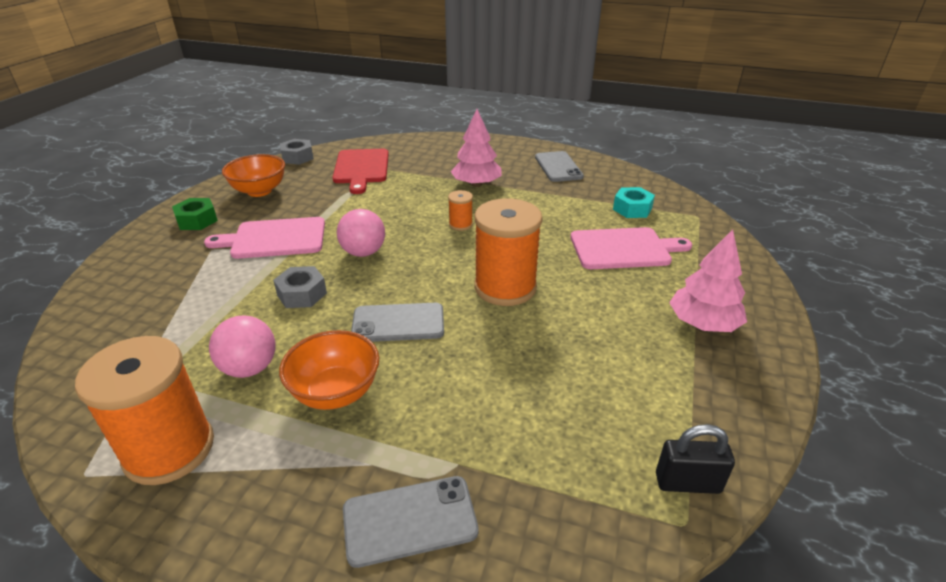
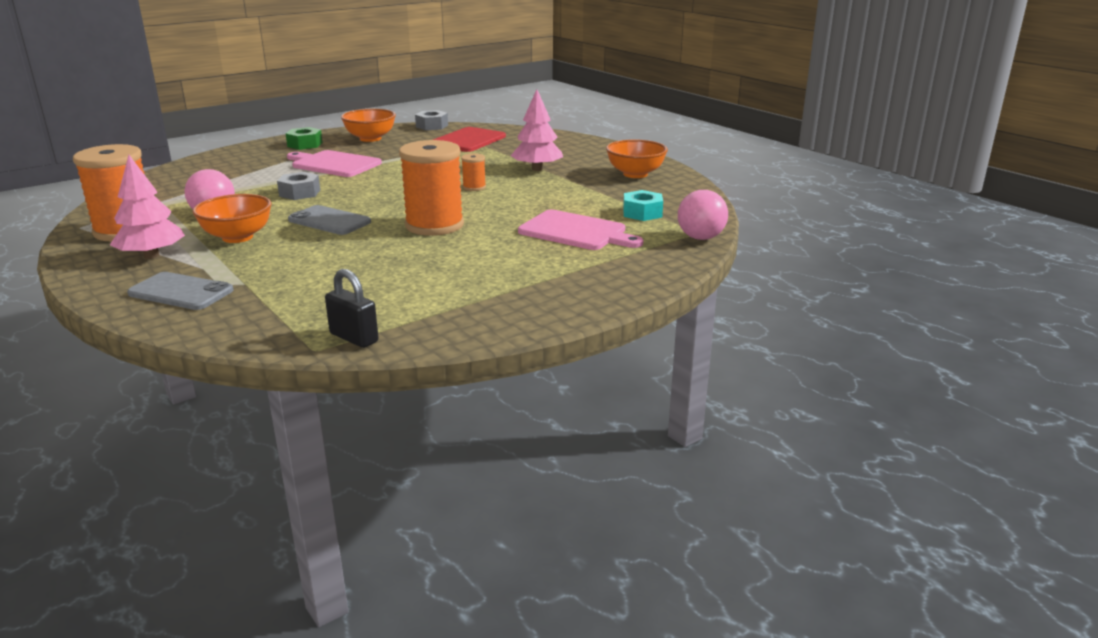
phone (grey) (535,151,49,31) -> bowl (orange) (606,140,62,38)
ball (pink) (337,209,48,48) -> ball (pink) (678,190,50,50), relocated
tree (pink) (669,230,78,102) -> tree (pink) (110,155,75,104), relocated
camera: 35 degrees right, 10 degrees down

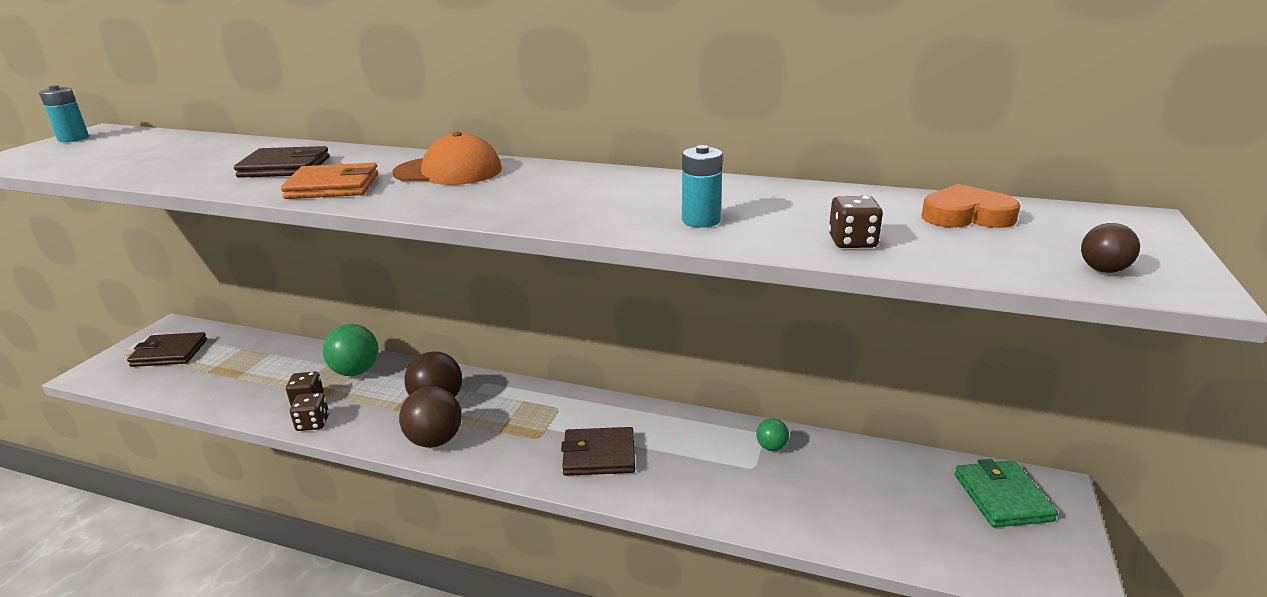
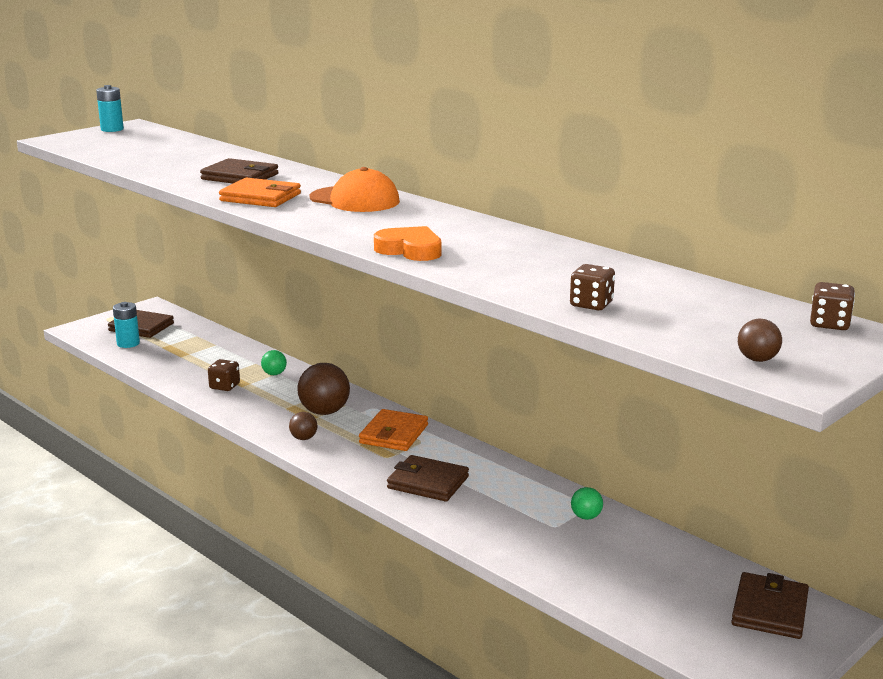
battery (turquoise) (682,145,41,83) -> battery (turquoise) (113,302,27,46), relocated
heart (orange) (922,184,99,44) -> heart (orange) (374,226,67,35), relocated
ball (green) (323,324,56,52) -> ball (green) (261,350,26,25), x0.52
ball (brown) (399,386,63,62) -> ball (brown) (289,412,29,28), x0.52
dice (brown) (290,393,39,38) -> dice (brown) (810,282,45,48), relocated
wallet (green) (955,459,103,69) -> wallet (brown) (731,572,78,67)
none -> wallet (orange) (359,409,69,42)
camera: 25 degrees right, 5 degrees down

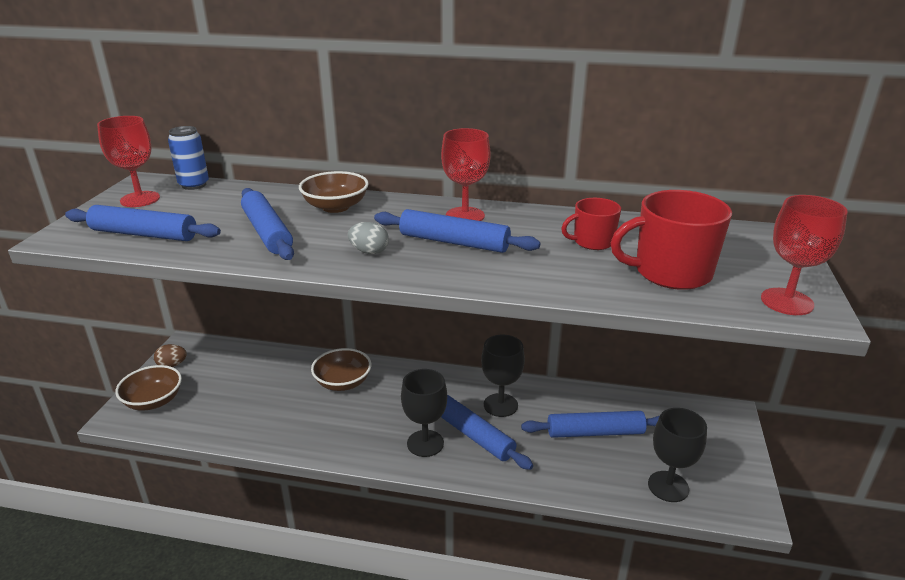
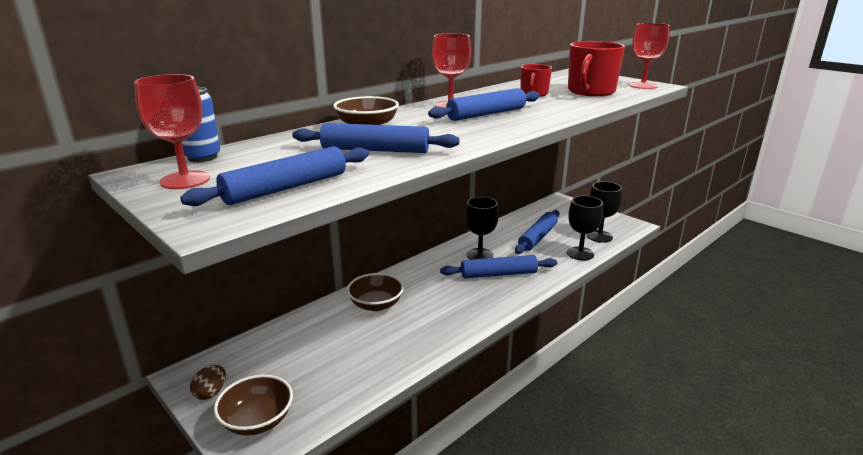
egg (grey) (348,222,41,32) -> none
goblet (black) (401,369,46,88) -> goblet (black) (567,196,36,64), relocated
camera: 55 degrees left, 5 degrees down

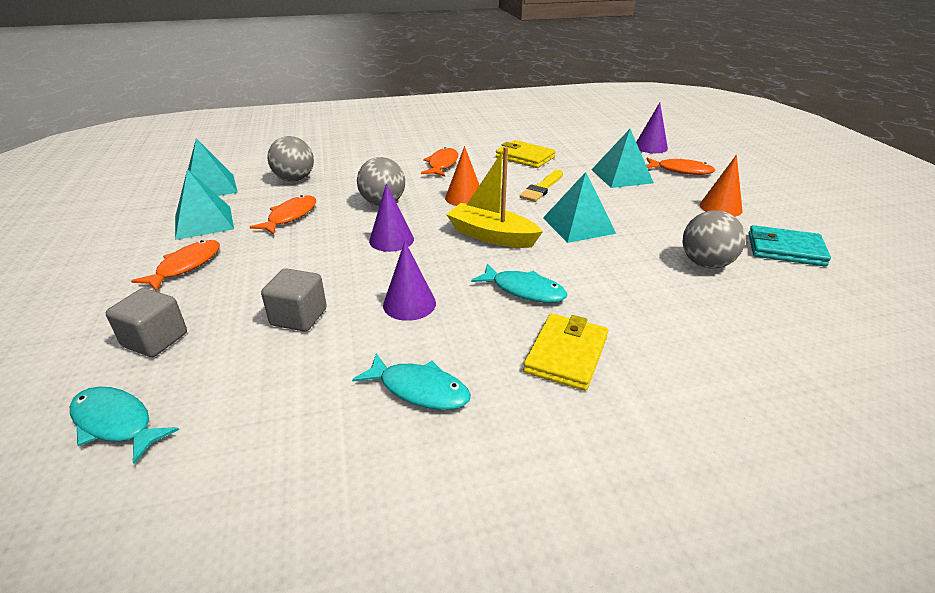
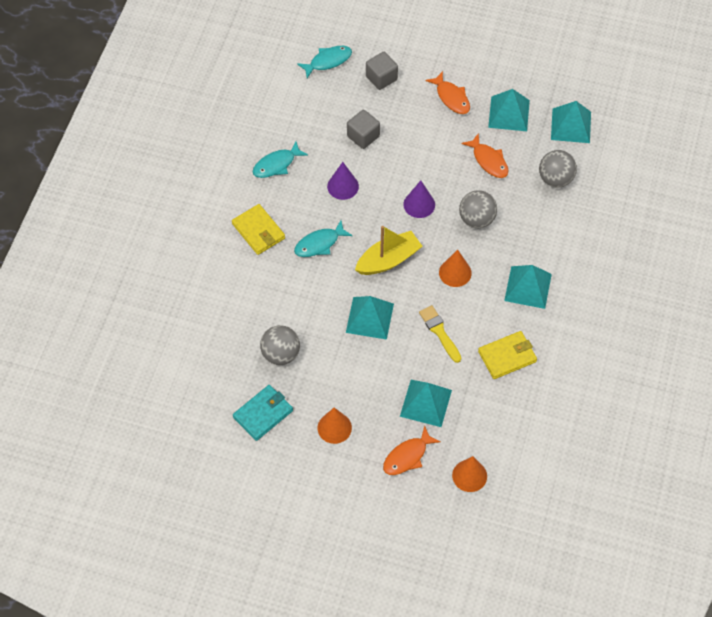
cone (purple) (636,103,32,50) -> cone (orange) (452,456,35,36)
fish (orange) (421,147,37,29) -> pyramid (turquoise) (504,265,48,44)
camera: 120 degrees right, 25 degrees up

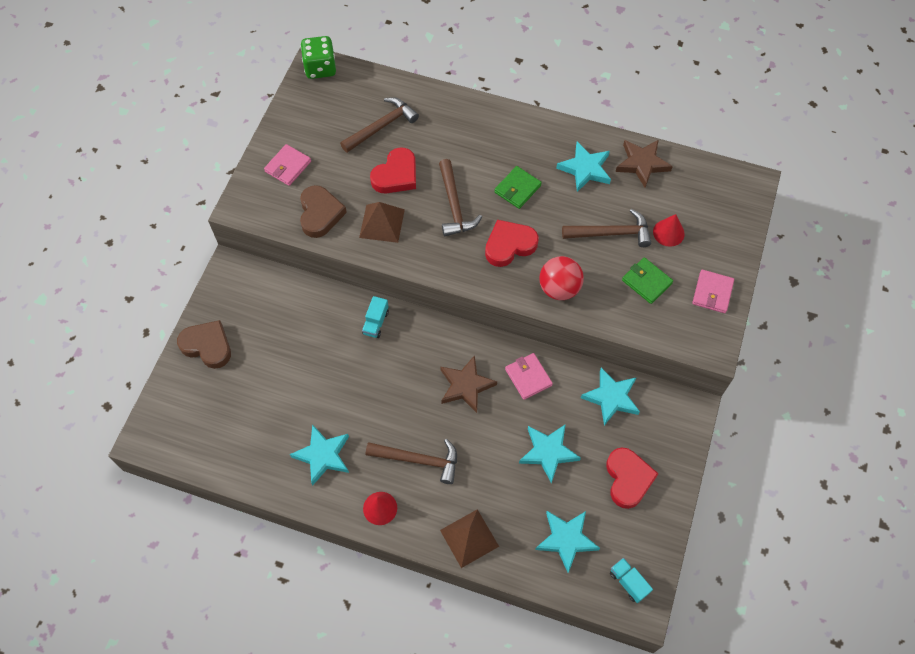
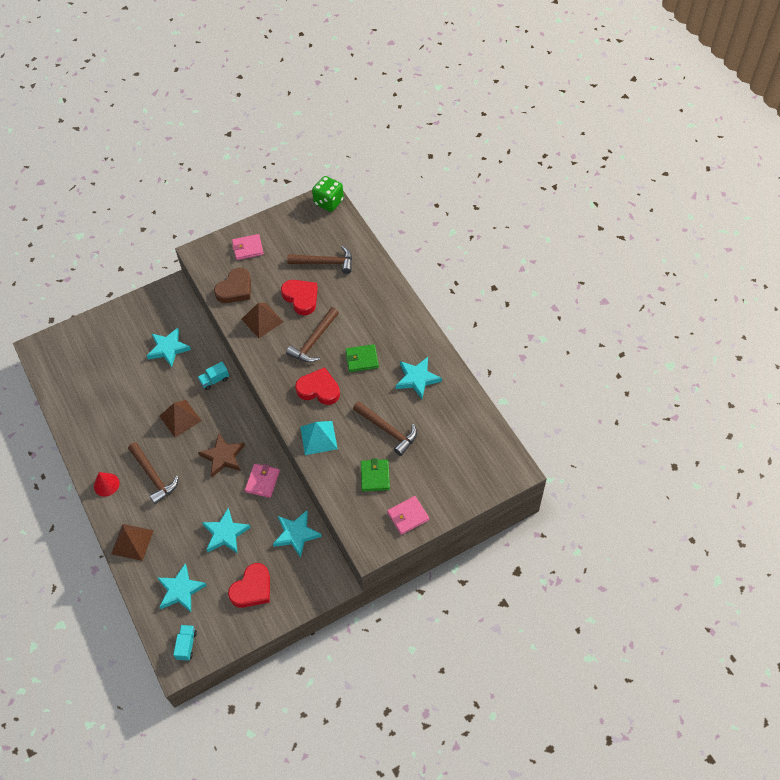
star (brown) (615,140,58,48) -> none
heart (red) (370,147,46,46) -> heart (red) (281,280,37,35), 120 degrees counterclockwise
cone (red) (653,214,32,33) -> none
ball (red) (539,256,45,44) -> pyramid (turquoise) (300,421,38,34)
heart (brown) (177,320,54,49) -> none
star (turquoise) (290,424,59,62) -> star (turquoise) (147,328,44,39), relocated
none -> pyramid (brown) (159,400,43,37)
camera: 45 degrees right, 5 degrees down

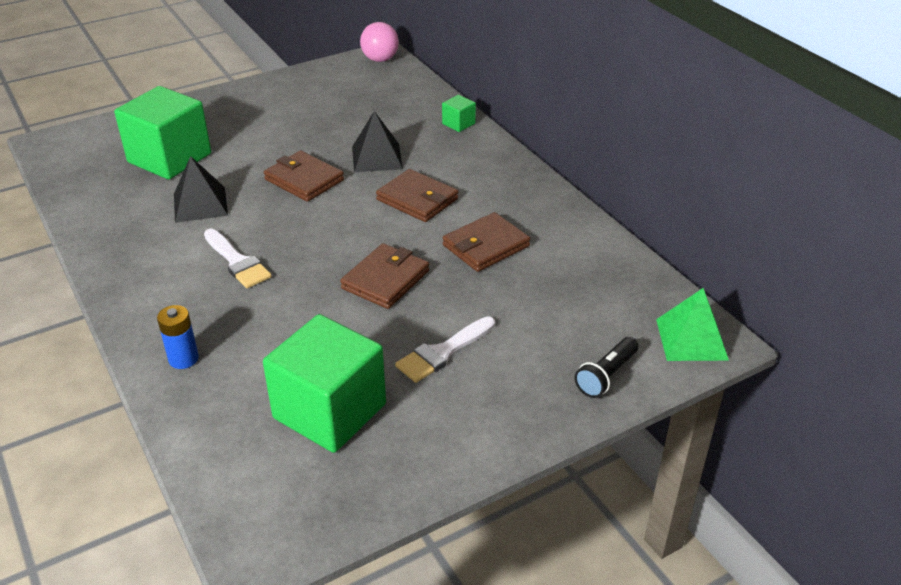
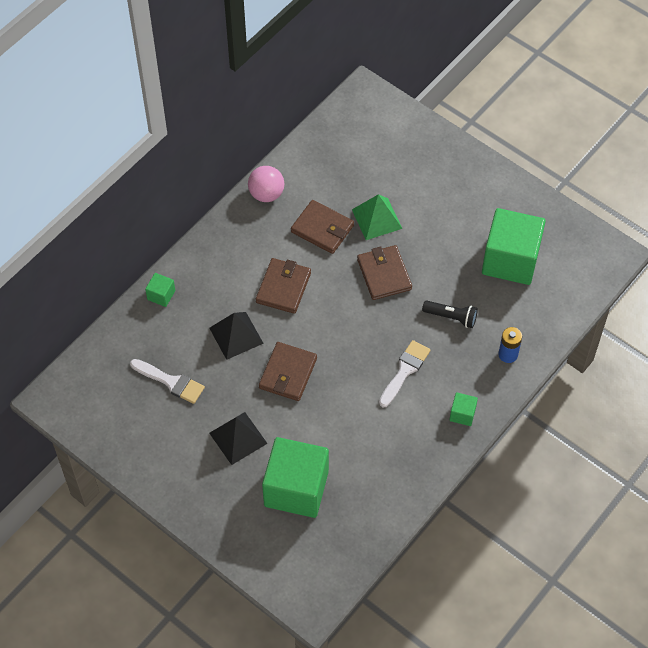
ball (pink) (360,22,39,40) -> ball (pink) (248,166,36,36), relocated
pyramid (black) (174,156,54,67) -> pyramid (black) (209,412,59,53), relocated
wallet (brown) (340,243,89,66) -> wallet (brown) (357,245,55,55), 60 degrees clockwise
pyramid (green) (656,288,73,73) -> pyramid (green) (352,194,50,46), relocated
brush (white) (395,316,100,67) -> brush (white) (130,359,75,45), relocated
flashlight (black) (574,337,64,61) -> flashlight (black) (422,300,56,28), relocated
none -> cube (green) (449,392,29,34)
camera: 110 degrees left, 20 degrees up

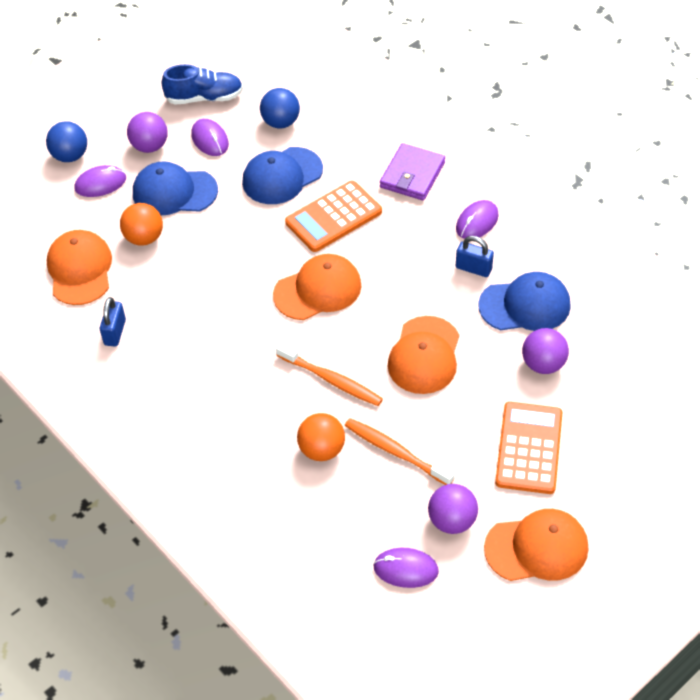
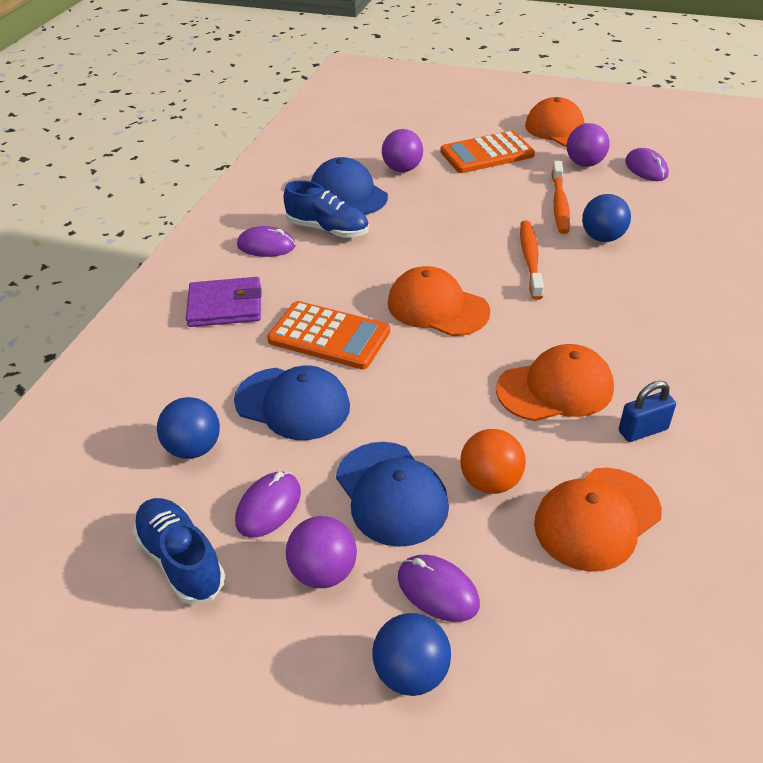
padlock (blue) (456,236,38,41) -> shoe (blue) (283,180,86,58)
cap (orange) (387,316,72,78) -> cap (orange) (496,344,118,77), relocated
ball (orange) (297,413,48,48) -> ball (blue) (582,194,49,48)
camera: 120 degrees left, 10 degrees down

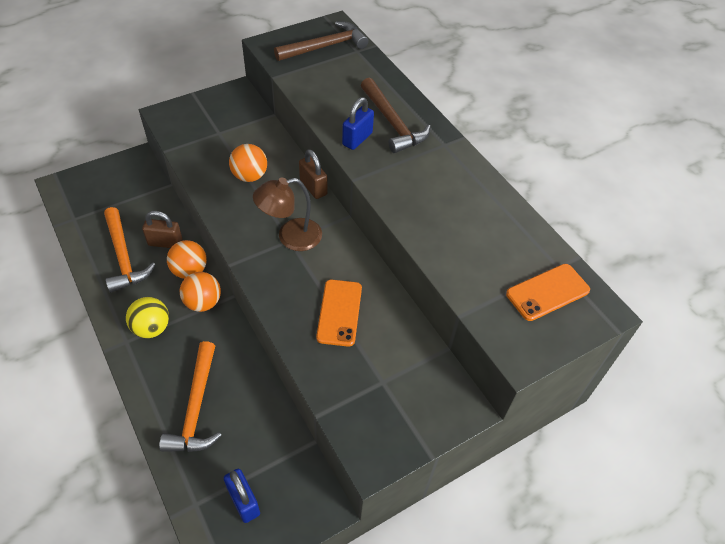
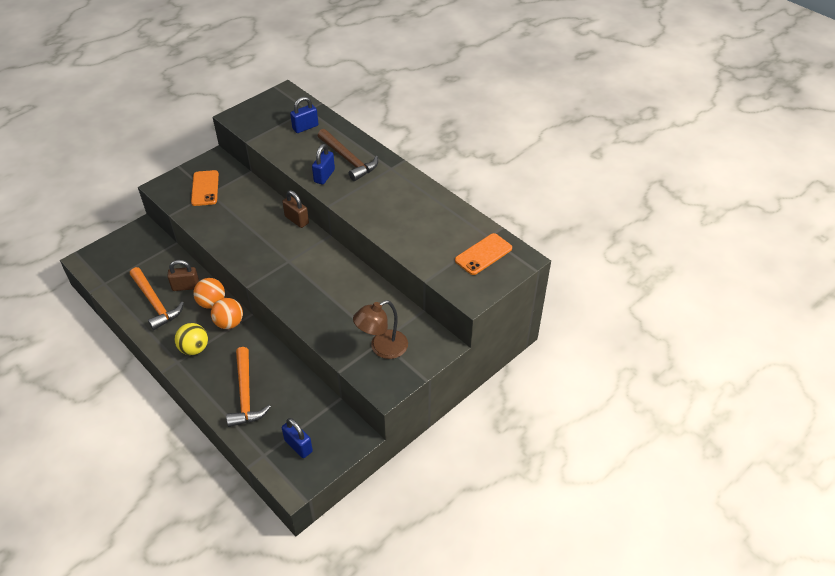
hammer (brown) (274,21,95,40) -> none
ball (orange) (229,144,38,38) -> none
lamp (brown) (253,178,69,73) -> lamp (brown) (353,300,55,59), relocated
phone (orange) (316,280,46,67) -> phone (orange) (191,170,28,36), relocated
none -> padlock (blue) (290,97,28,36)
camera: 10 degrees left, 5 degrees down

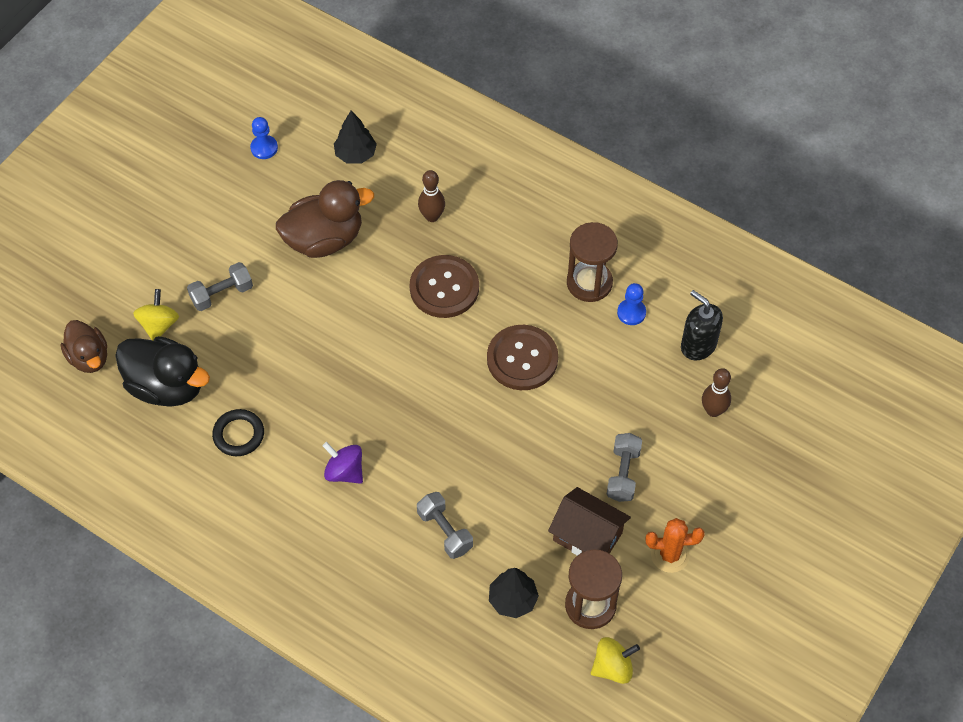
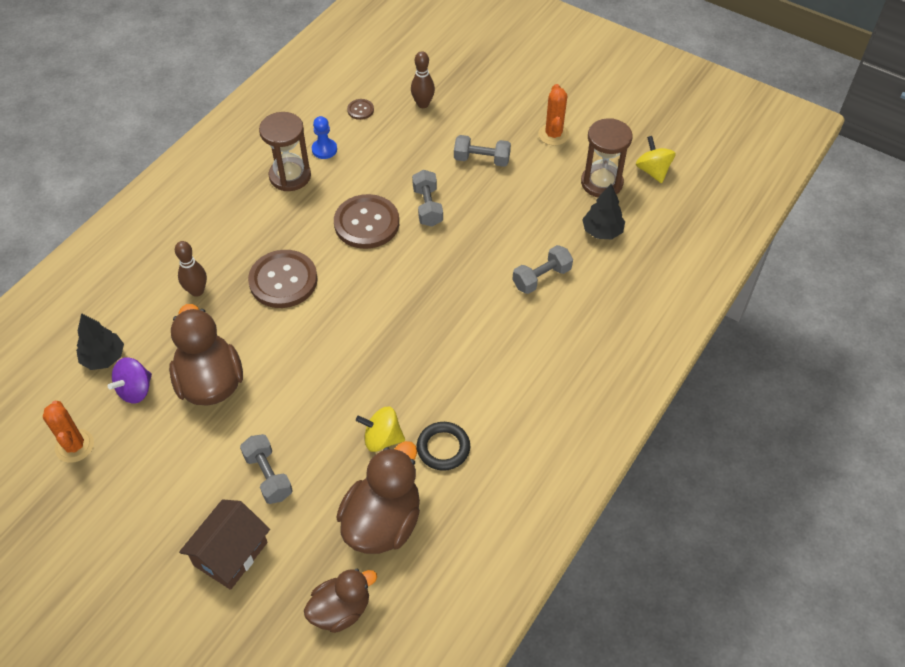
pawn (blue) (250,117,28,42) -> cactus (orange) (43,401,51,62)
spinning top (yellow) (133,289,46,51) -> spinning top (yellow) (356,406,49,46), relocated
soap dispenser (black) (681,290,42,70) -> button (brown) (347,99,27,21)
duck (black) (115,336,95,71) -> duck (brown) (336,441,84,113)
spinning top (purple) (323,442,40,42) -> spinning top (purple) (108,357,44,46), relocated
house (brown) (548,487,83,69) -> house (brown) (179,499,91,91), relocated
none -> dumbbell (grey) (412,170,31,57)
camera: 90 degrees left, 5 degrees down

